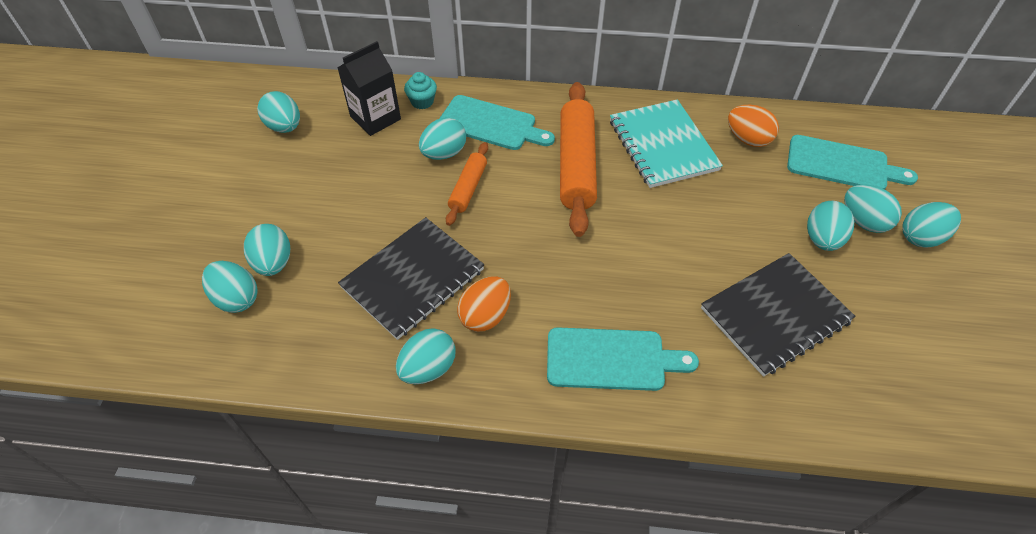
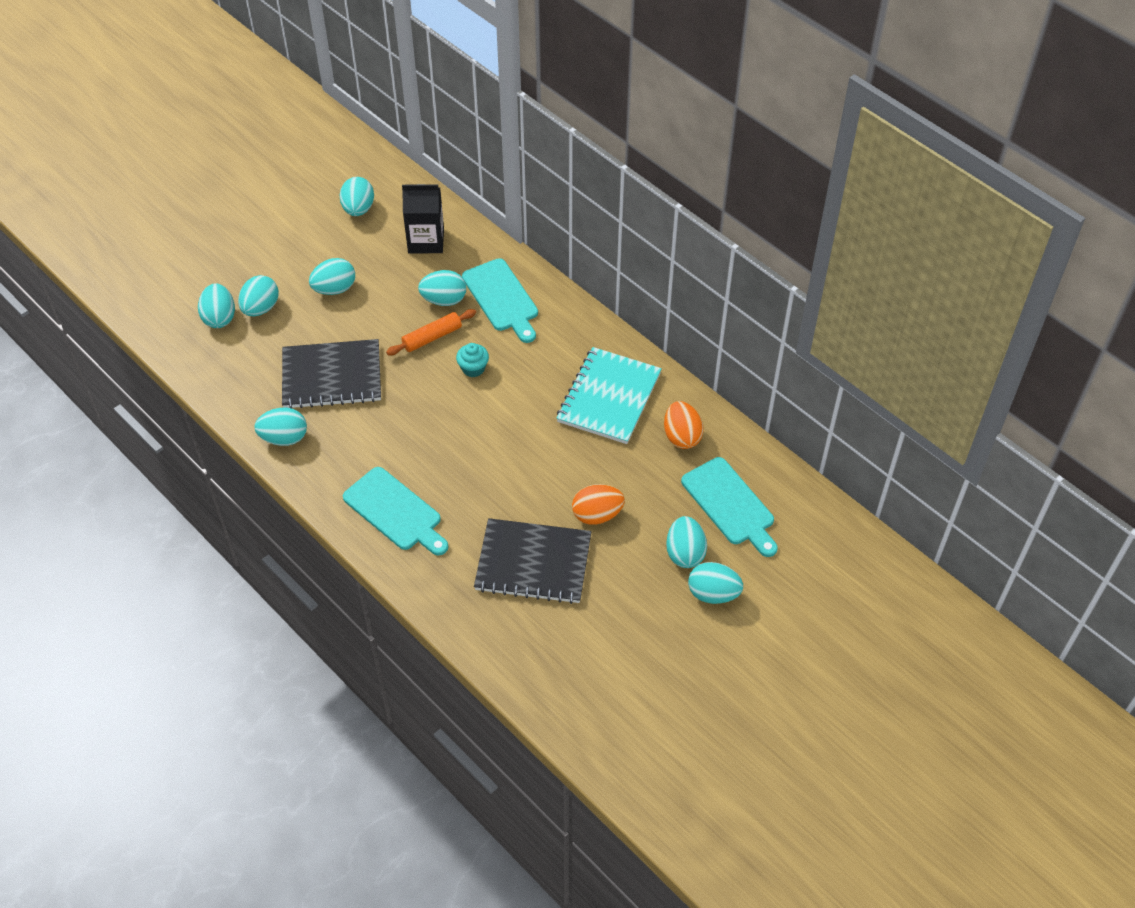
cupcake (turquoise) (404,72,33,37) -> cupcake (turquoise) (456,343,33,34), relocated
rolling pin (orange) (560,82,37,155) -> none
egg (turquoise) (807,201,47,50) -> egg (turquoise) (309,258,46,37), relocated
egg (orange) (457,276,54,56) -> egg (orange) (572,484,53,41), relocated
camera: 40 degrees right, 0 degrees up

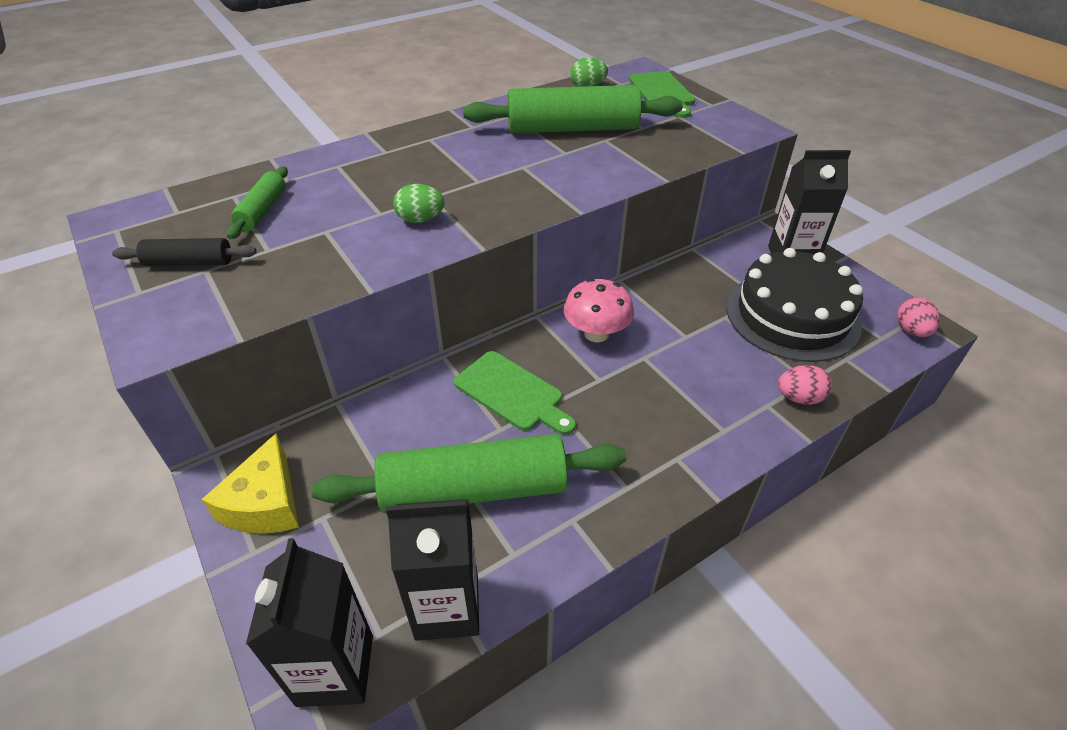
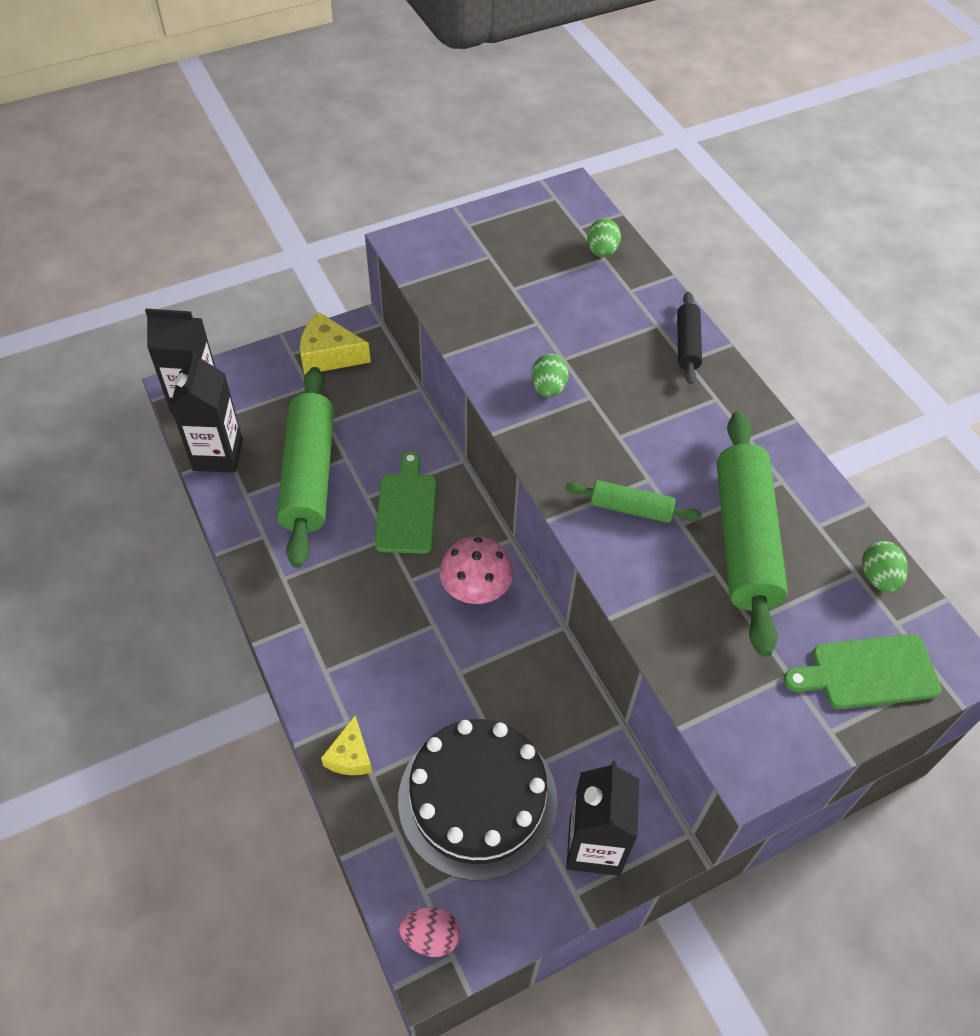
rolling pin (green) (227,166,61,73) -> rolling pin (green) (565,480,137,43), relocated
rolling pin (black) (112,238,145,28) -> rolling pin (black) (677,292,25,92), relocated
cutting board (green) (454,351,122,84) -> cutting board (green) (375,451,61,103), 135 degrees clockwise
egg (pink) (778,365,54,40) -> cheese (yellow) (321,715,51,60)
none -> egg (green) (587,218,34,39)
camera: 95 degrees right, 10 degrees up

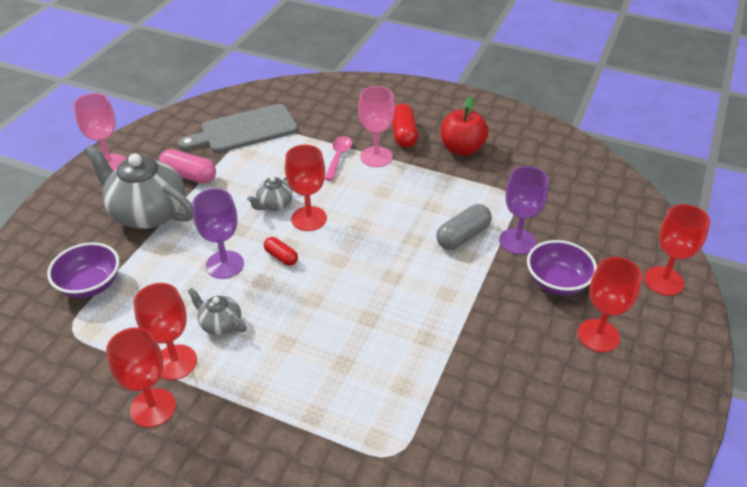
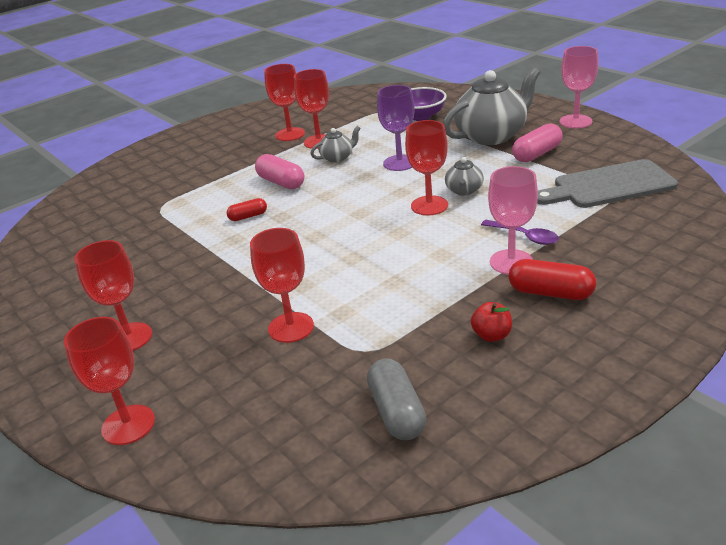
apple (red) (441,96,47,60) -> apple (red) (471,302,41,40), x0.56
cutting board (grey) (178,104,120,49) -> cutting board (grey) (537,159,141,49), 105 degrees counterclockwise
spoon (pink) (325,136,27,45) -> spoon (purple) (481,220,78,25)
goblet (purple) (499,166,50,89) -> goblet (red) (250,228,64,115)
teapot (grey) (247,176,46,35) -> teapot (grey) (445,157,39,39), 150 degrees counterclockwise
capsule (grey) (436,204,56,46) -> capsule (grey) (367,358,59,82), relocated
capsule (red) (264,237,34,29) -> capsule (red) (227,198,40,23), relocated
bowl (purple) (527,240,70,55) -> none
none -> capsule (pink) (255,154,49,35)
camera: 120 degrees right, 10 degrees down

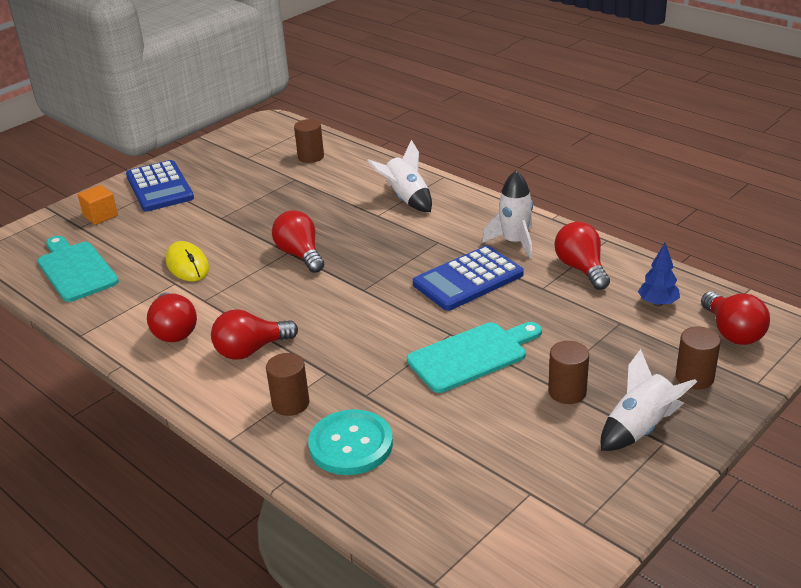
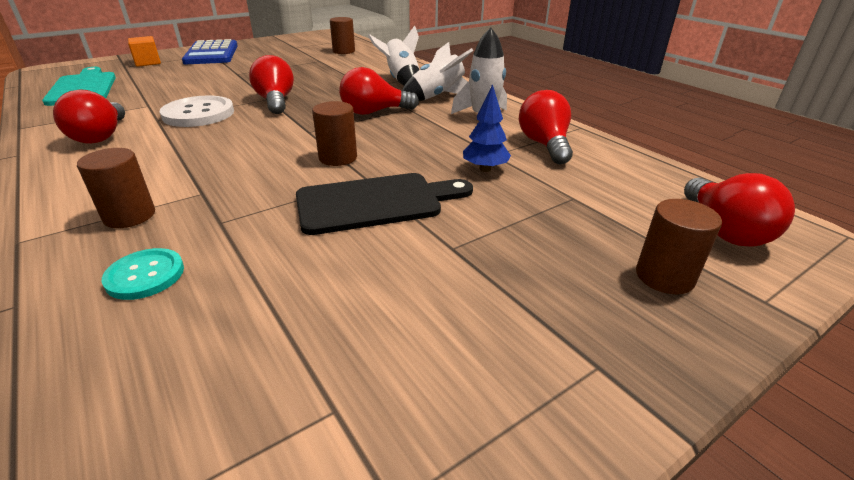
mouse (yellow) (165,241,44,40) -> none
tree (blue) (638,243,42,63) -> tree (blue) (463,84,48,88), relocated
calculator (blue) (413,246,111,65) -> none
light bulb (red) (211,309,87,51) -> light bulb (red) (339,67,80,48), relocated
cutting board (turquoise) (407,322,135,71) -> cutting board (black) (296,173,177,62)
cylinder (brown) (548,341,41,63) -> cylinder (brown) (312,101,45,65), relocated
rocket (white) (601,349,96,102) -> rocket (white) (402,42,71,59), relocated
button (turquoise) (308,409,85,66) -> button (turquoise) (102,248,82,52), x0.60
none -> button (white) (160,95,74,32)
camera: 10 degrees right, 0 degrees up

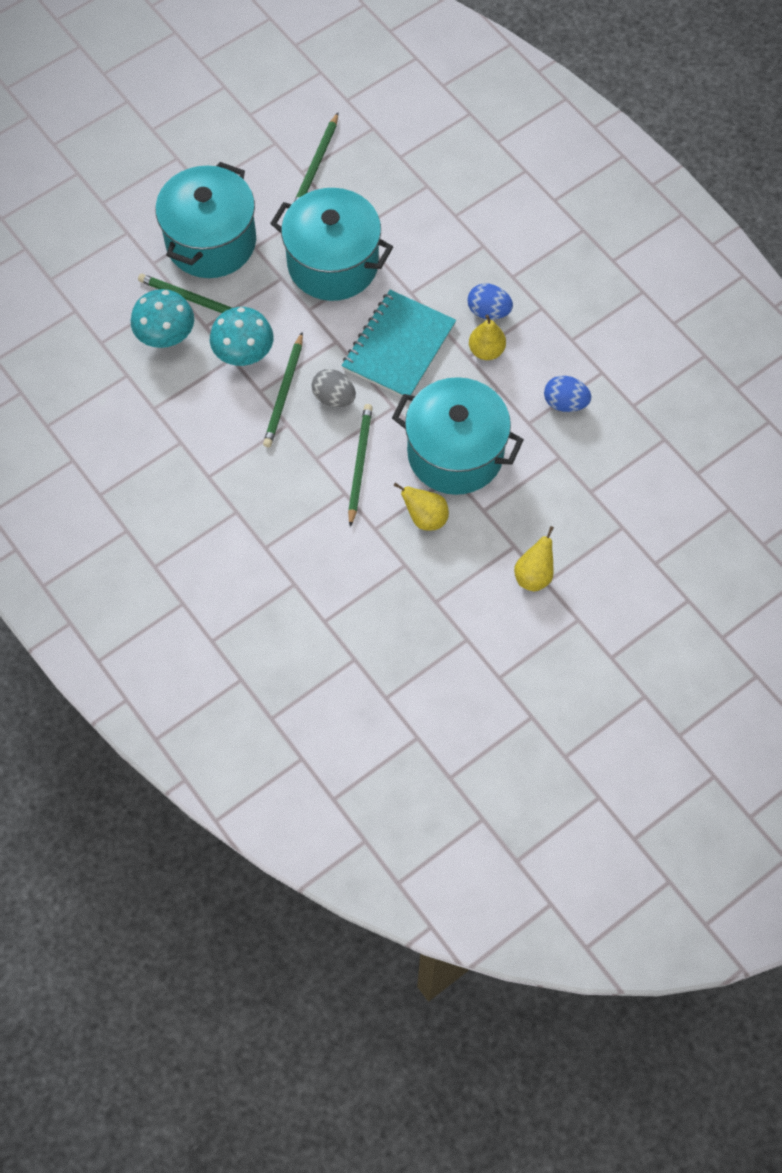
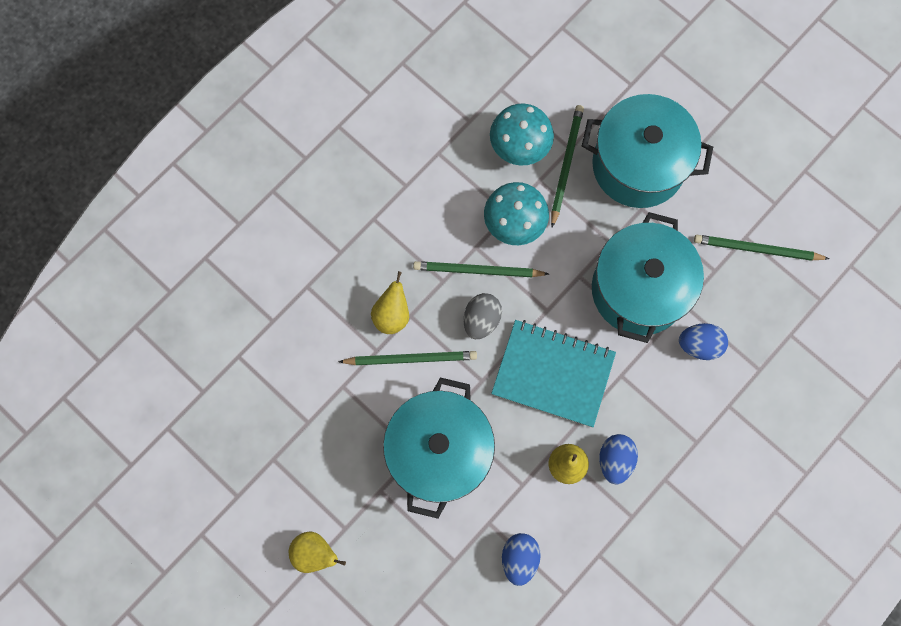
pear (yellow) (393,482,56,49) -> pear (yellow) (371,271,38,63), relocated
none -> egg (blue) (679,323,49,37)
camera: 80 degrees right, 10 degrees up

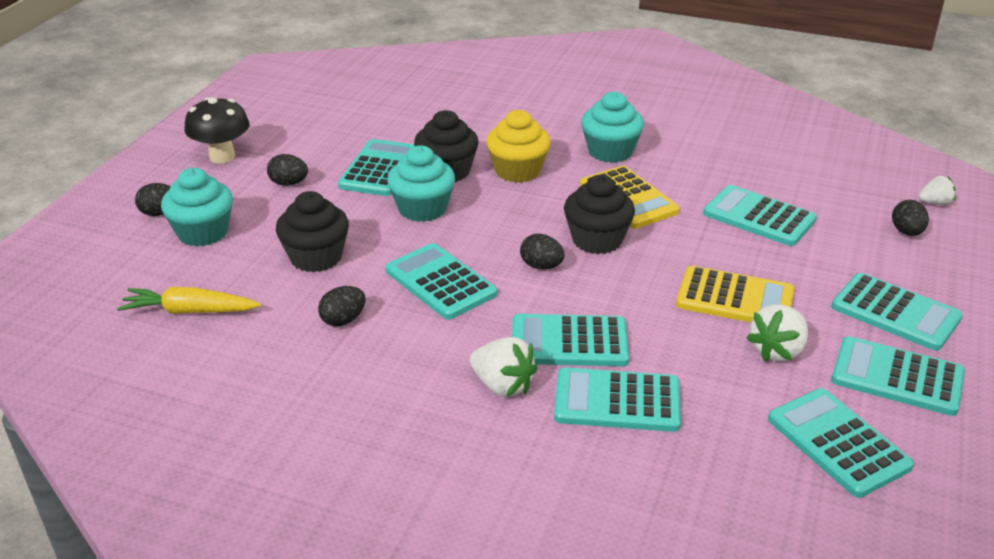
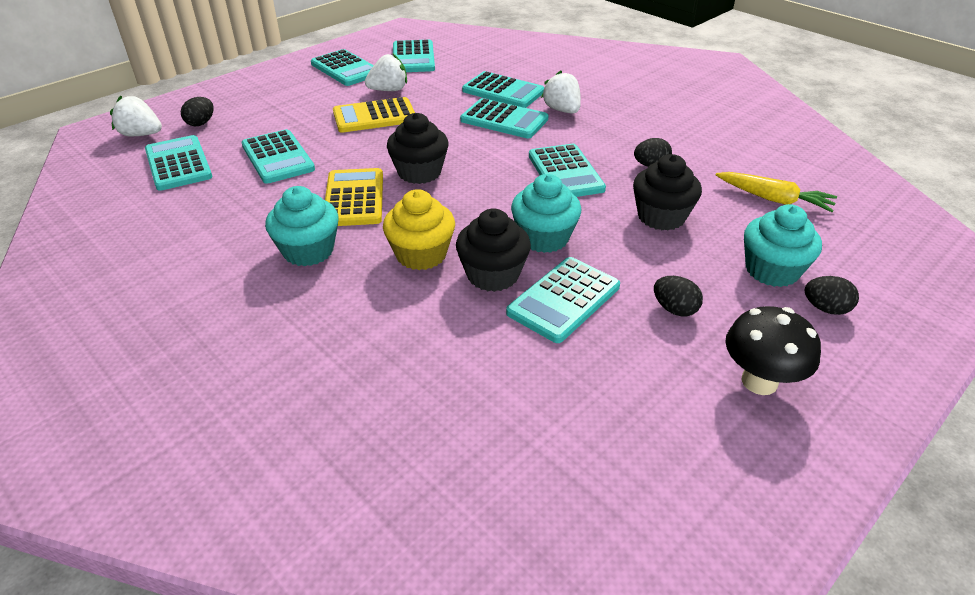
strawberry (white) (919,176,37,29) -> strawberry (white) (110,96,52,40), x1.60
egg (black) (520,234,45,35) -> none
calculator (yellow) (676,266,119,56) -> calculator (yellow) (333,97,82,36), 60 degrees counterclockwise
calculator (turquoise) (831,273,132,78) -> calculator (turquoise) (145,135,67,56), relocated
camera: 155 degrees left, 5 degrees up

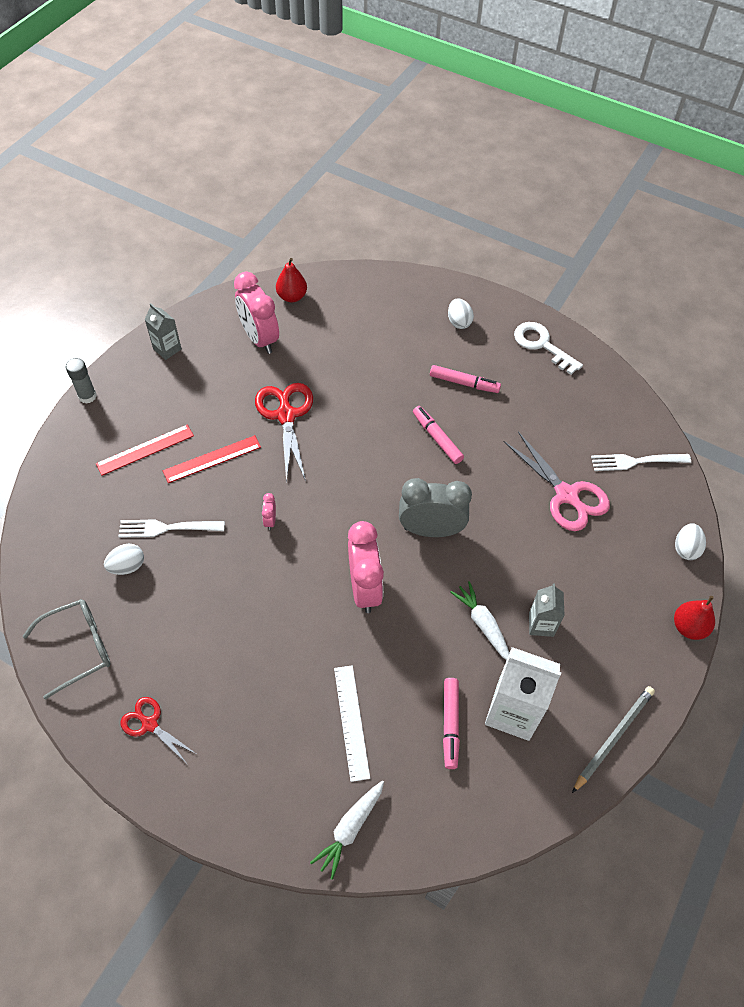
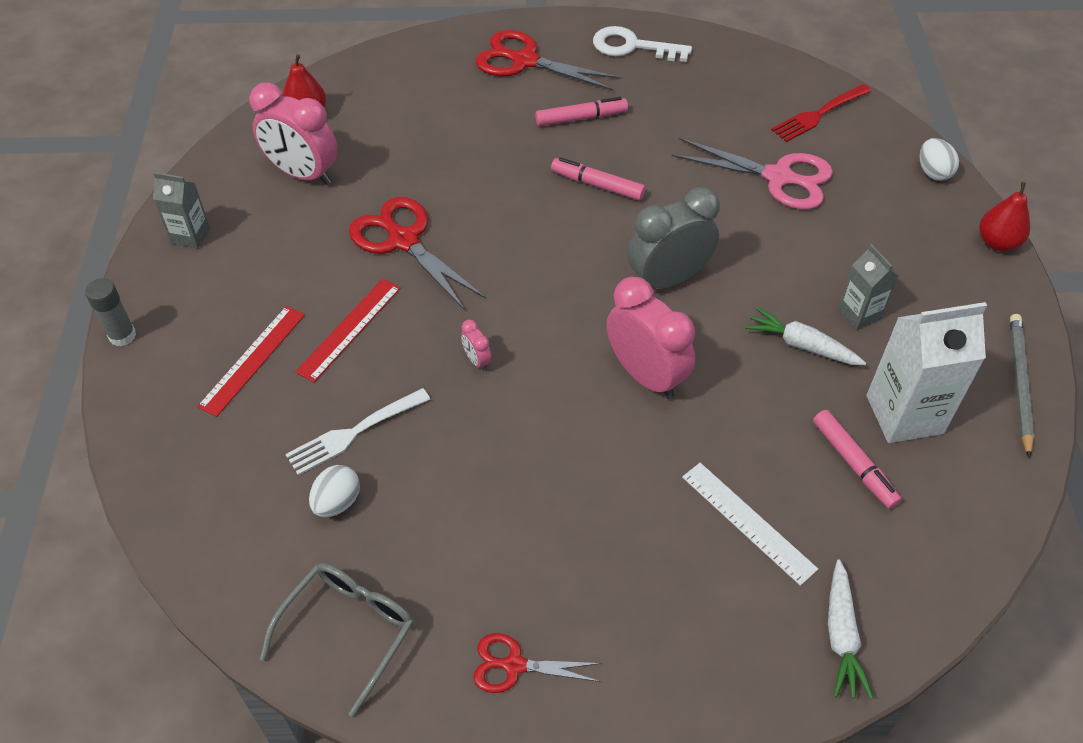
egg (white) (448,298,26,31) -> scissors (red) (476,30,145,60)
fork (white) (591,454,100,17) -> fork (red) (771,84,100,58)
camera: 30 degrees left, 5 degrees down

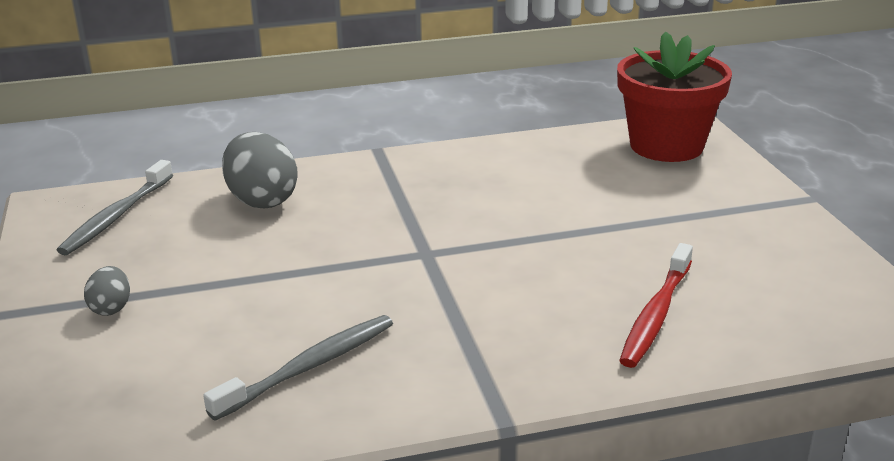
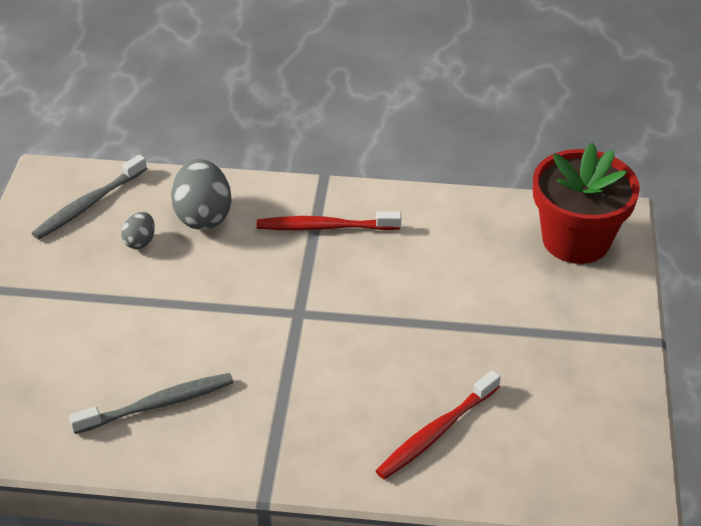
egg (grey) (84,266,46,50) -> egg (grey) (121,212,34,37), relocated
none -> toothbrush (red) (257,211,144,19)
camera: 20 degrees right, 15 degrees up

